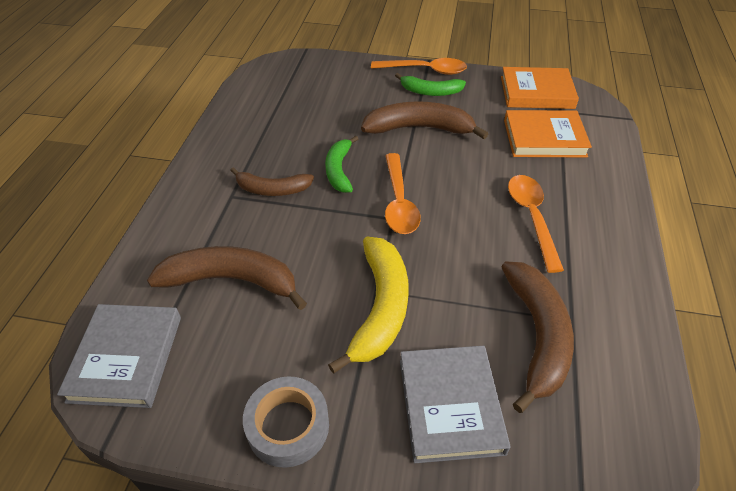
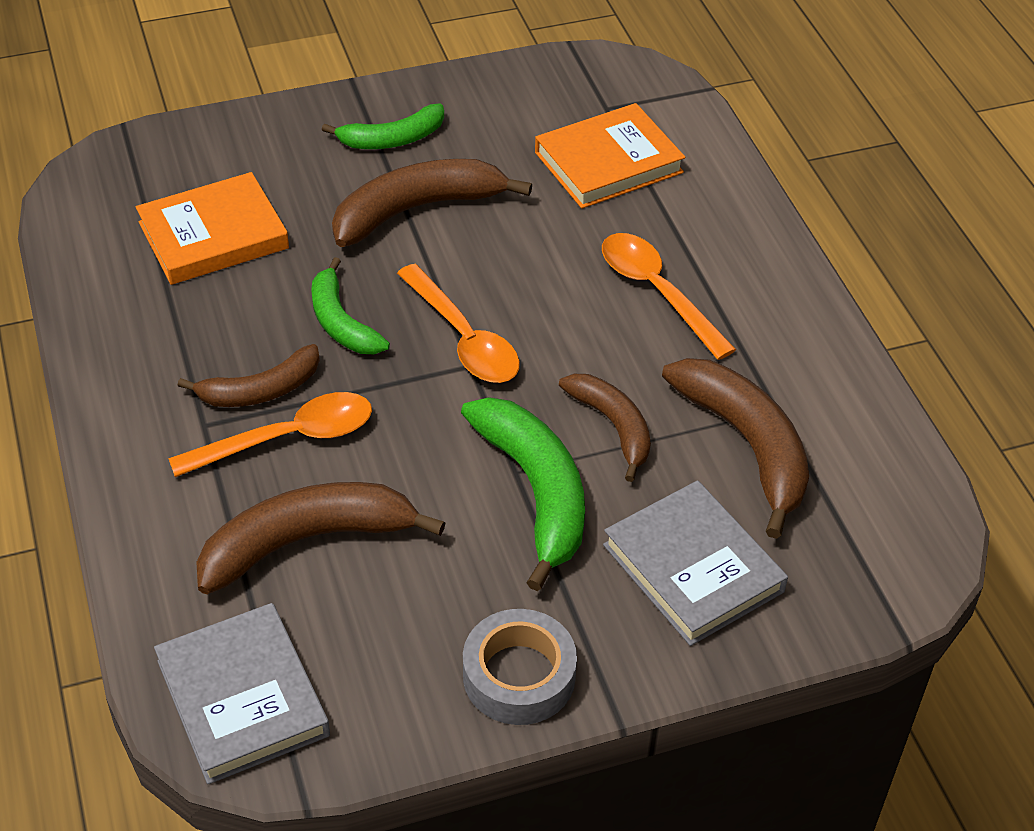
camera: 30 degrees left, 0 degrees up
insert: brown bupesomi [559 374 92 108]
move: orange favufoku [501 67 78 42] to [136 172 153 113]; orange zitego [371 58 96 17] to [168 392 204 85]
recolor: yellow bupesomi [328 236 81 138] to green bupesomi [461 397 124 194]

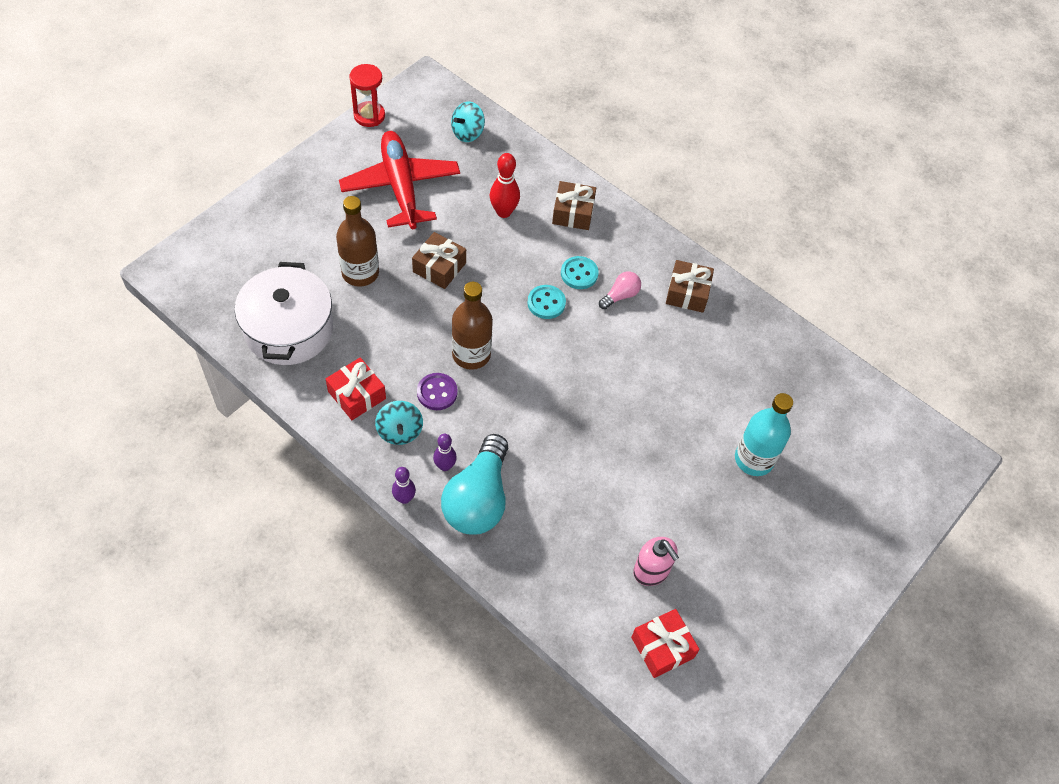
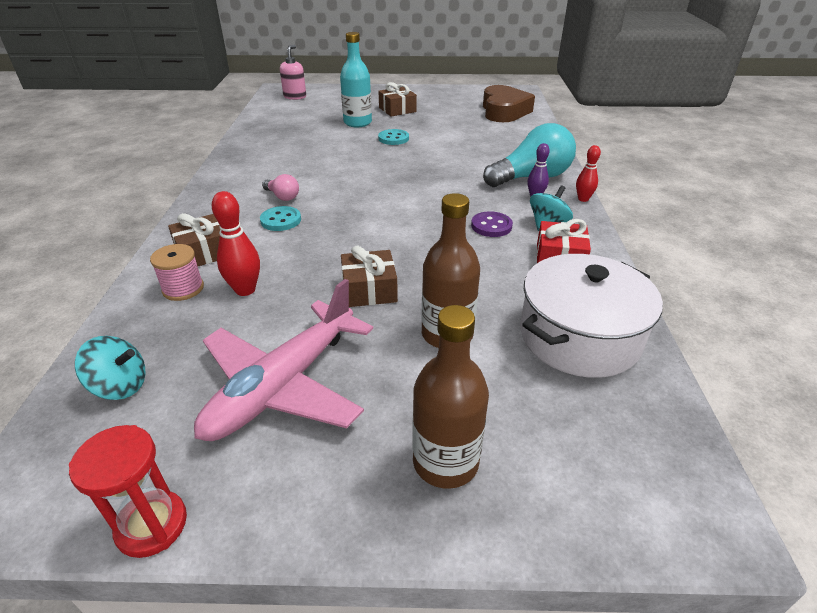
camera: 125 degrees left, 20 degrees down
insert: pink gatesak [150 244 54 57]
move: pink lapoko [633 537 46 49] to [280 45 26 55]; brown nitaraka [666 260 48 53] to [378 82 39 34]; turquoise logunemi [527 285 39 34] to [378 129 31 16]; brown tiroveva [452 282 41 88] to [412 305 77 184]
replace: red nitaraka [631 609 69 69] to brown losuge [483 85 52 37]
recolor: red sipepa [339 131 121 98] to pink sipepa [194 279 179 162]; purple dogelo [392 467 24 37] to red dogelo [576 145 25 57]
rotate: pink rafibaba [599 271 42 38] = [262 174 37 27] 150 degrees counterclockwise

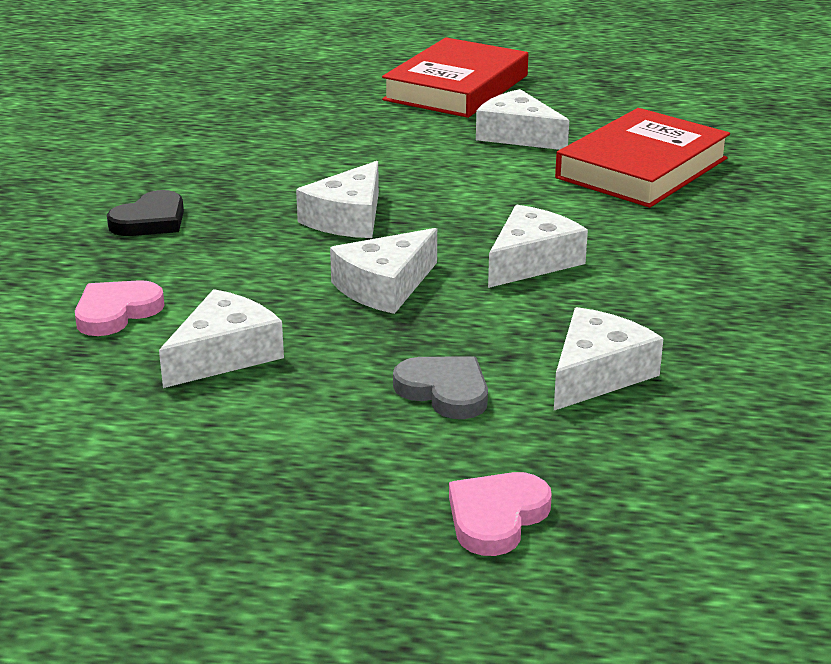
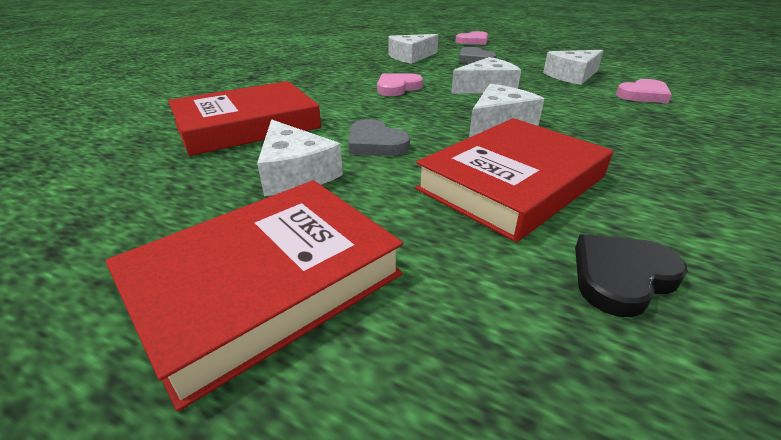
camera: 160 degrees left, 5 degrees up
insert: grey losuge [349 119 61 37]; red favufoku [415 118 198 124]
move: black losuge [107 190 77 46] to [575 234 113 83]
replace: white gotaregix [488 205 100 83] to pink losuge [377 73 46 23]

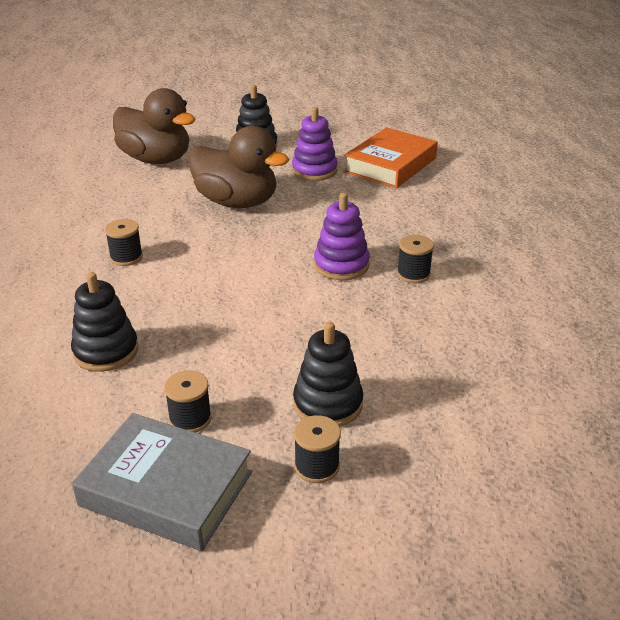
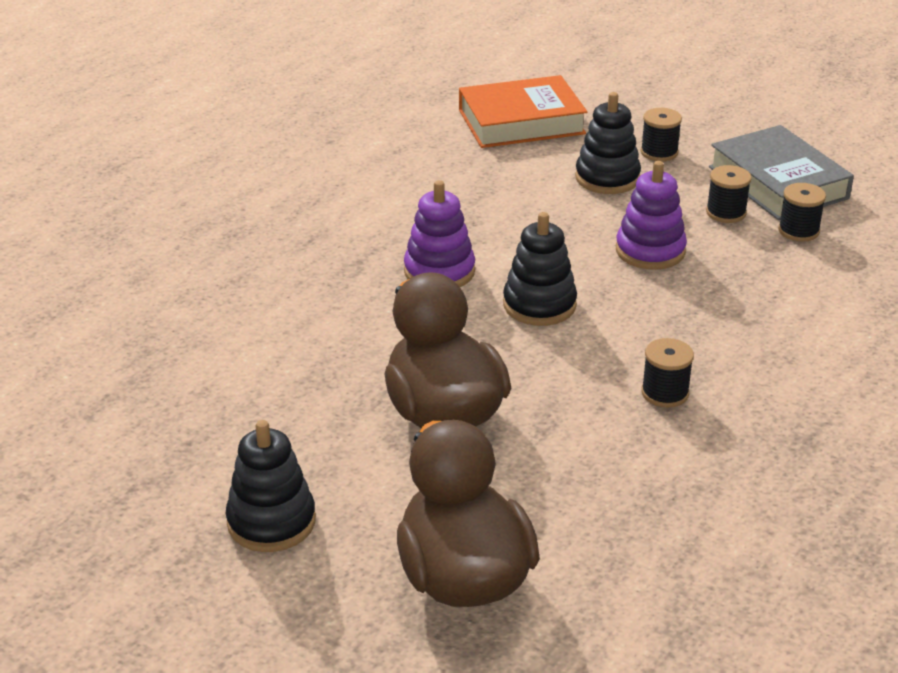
camera: 140 degrees left, 0 degrees up
move: orange favufoku [344 127 94 61] to [459 75 128 73]; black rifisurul [71 272 67 100] to [503 212 74 114]; purple rifisurul [292 107 46 74] to [616 161 71 109]; black gatesak [397 235 37 48] to [778 183 48 59]

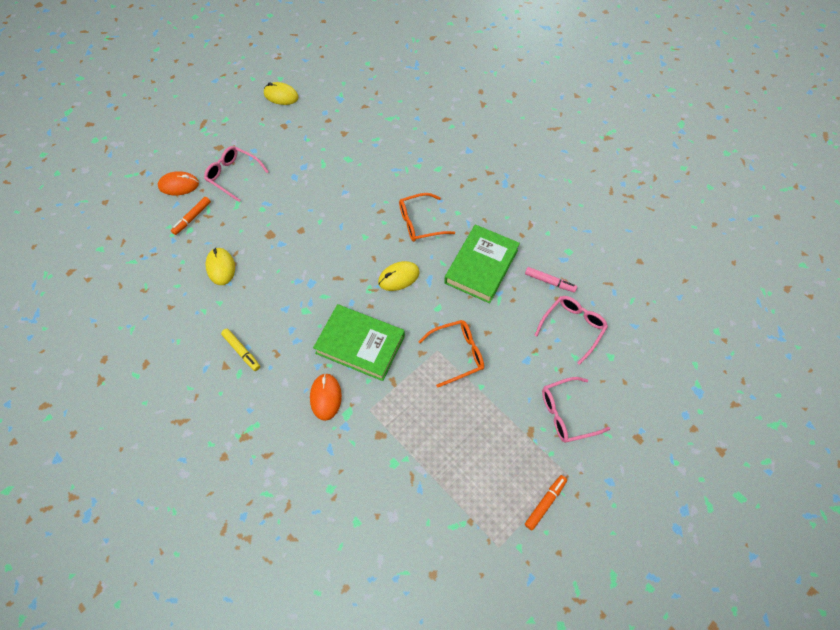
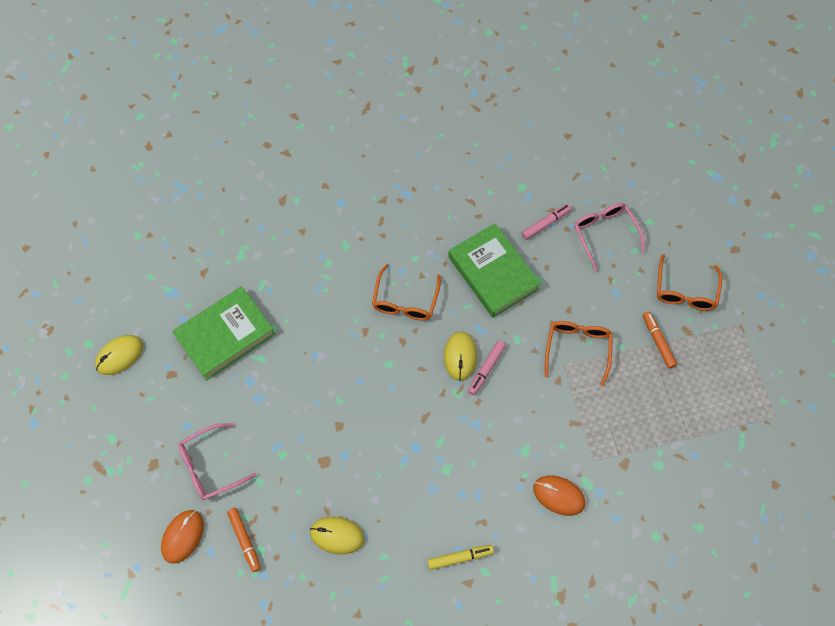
camera: 60 degrees left, 5 degrees up
insert: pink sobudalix [468 341 38 54]
move: green favufoku [313 304 92 77] to [172 286 103 95]; orange sobudalix [525 475 42 56] to [643 311 34 57]
recolor: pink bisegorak [542 377 69 66] to orange bisegorak [657 254 65 57]

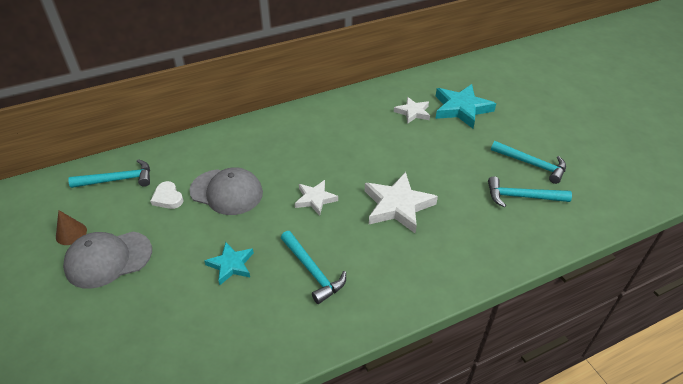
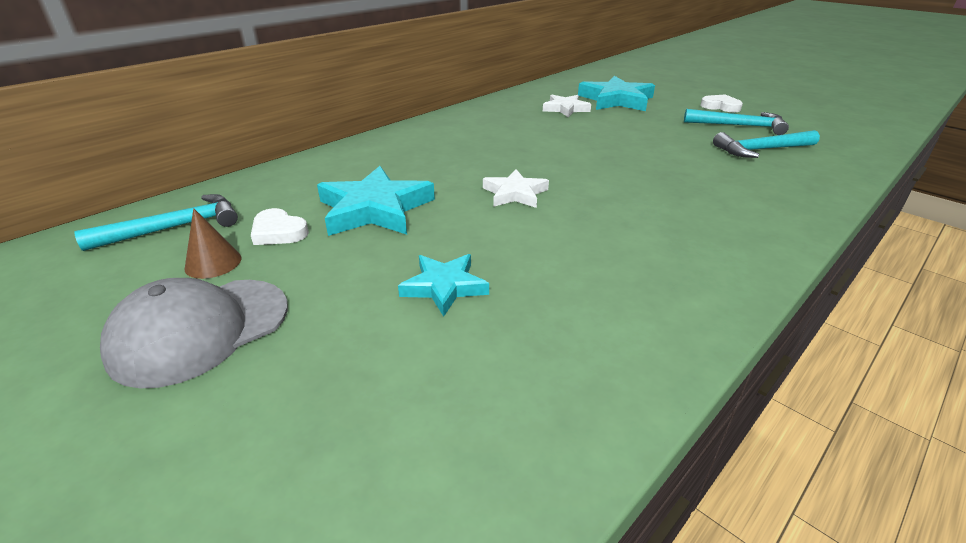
camera: 20 degrees left, 10 degrees down
delete: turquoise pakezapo [281 231 65 73]; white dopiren [365 172 73 61]
insert: white losuge [701 94 42 18]
move: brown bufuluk [56 210 31 35] to [184 208 57 71]
replace: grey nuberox [189 167 74 48] to turquoise dopiren [317 166 118 70]

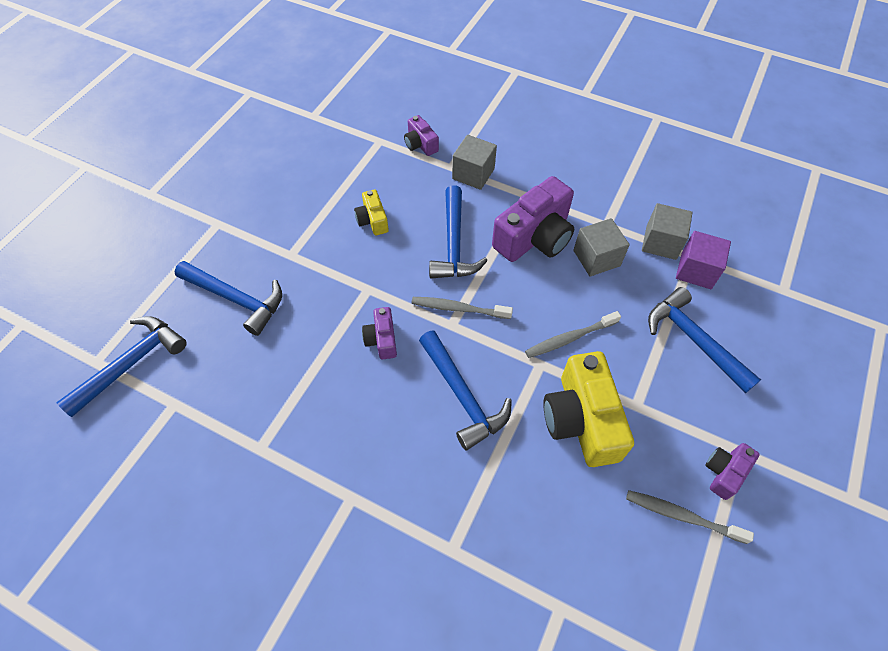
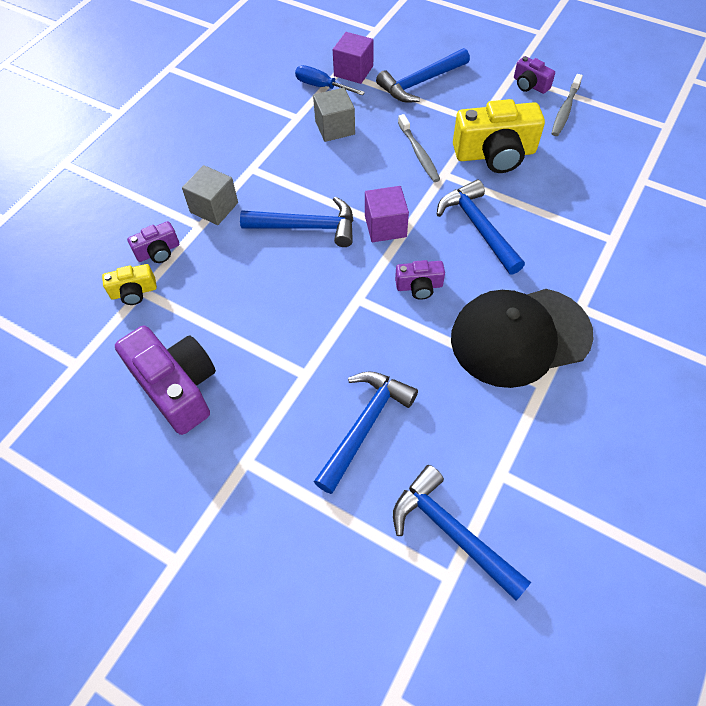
camera: 85 degrees left, 0 degrees up
insert: black nuberox [451 289 143 99]
move: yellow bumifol [354 189 35 46] to [102 264 55 41]; purple bumifol [492 176 82 86] to [115 326 101 109]
replace: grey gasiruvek [642 203 51 57] to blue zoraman [295 65 70 30]; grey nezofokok [411 297 102 22] to purple gasiruvek [365 186 44 56]
rotate: blue pakezapo [419 331 93 119] = [436 180 89 95] 90 degrees counterclockwise

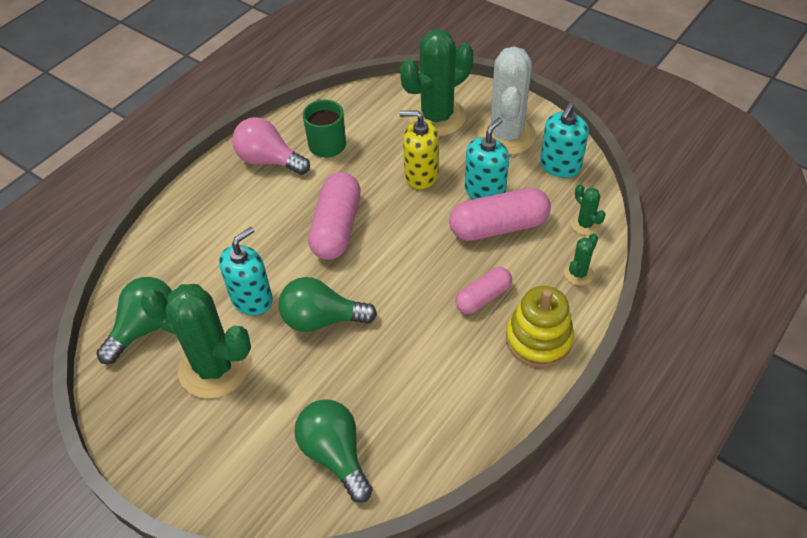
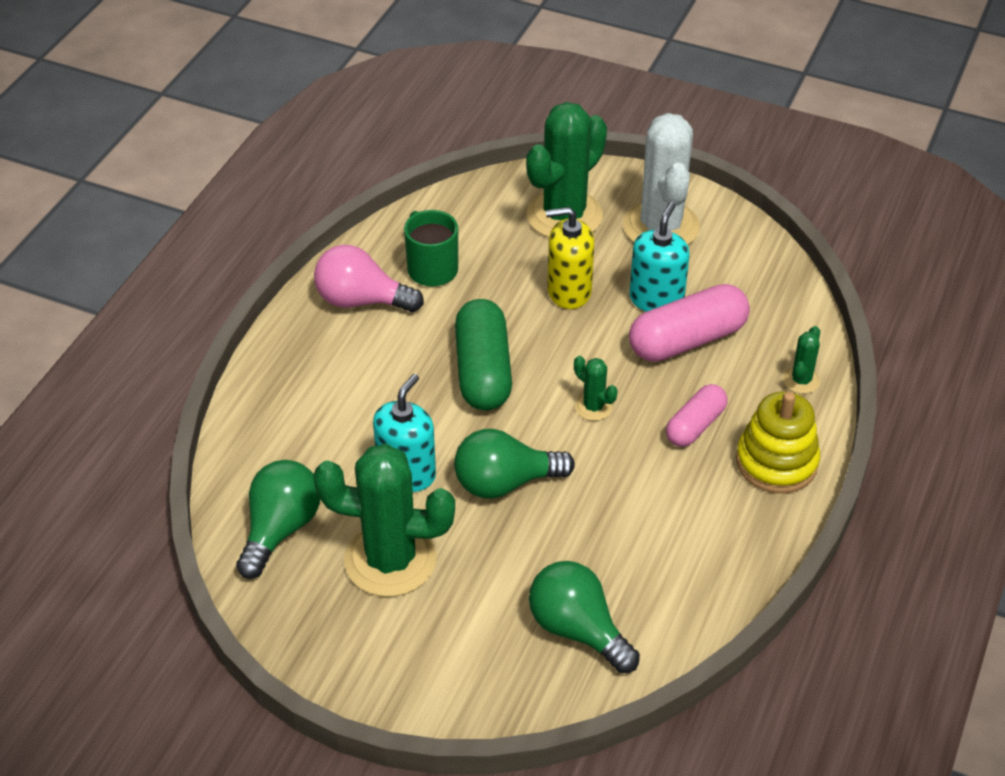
camera: 15 degrees left, 5 degrees down
delete: turquoise lapoko [540 103 49 75]
move: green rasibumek [571 184 35 51] to [574 356 44 65]
recolor: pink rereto [308 172 53 88] to green rereto [455 299 57 112]

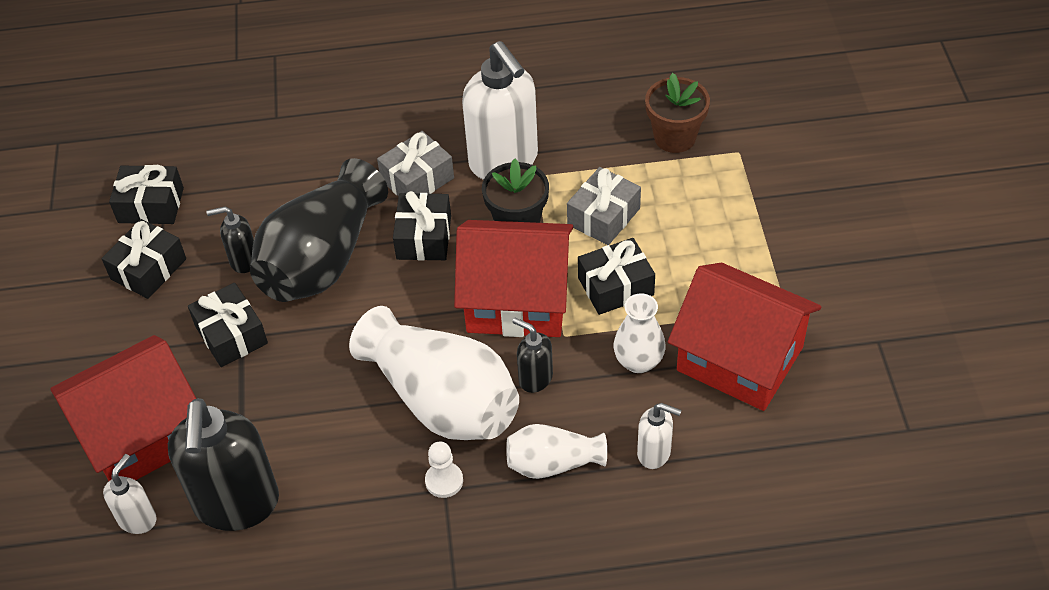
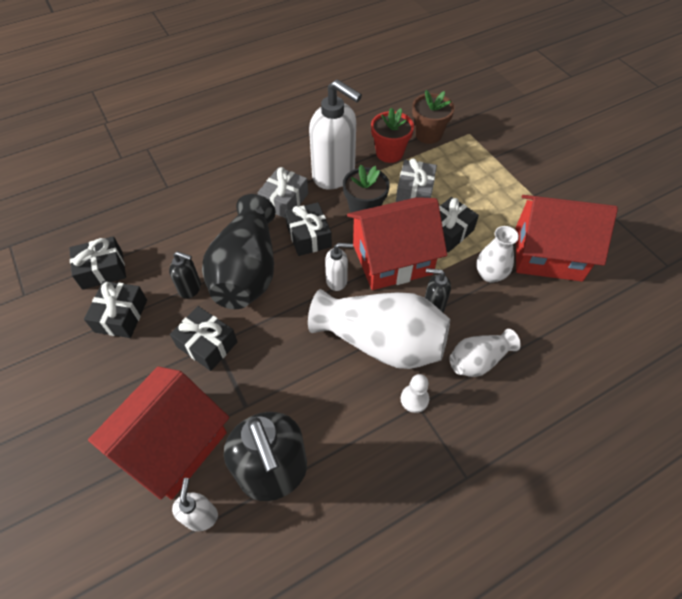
camera: 25 degrees left, 5 degrees up
insert: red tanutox [371 108 43 55]
move: white lapoko [637 403 45 66] to [325 243 28 48]
rotate: black lapoko [206 206 48 67] = [169 251 32 48] 135 degrees counterclockwise

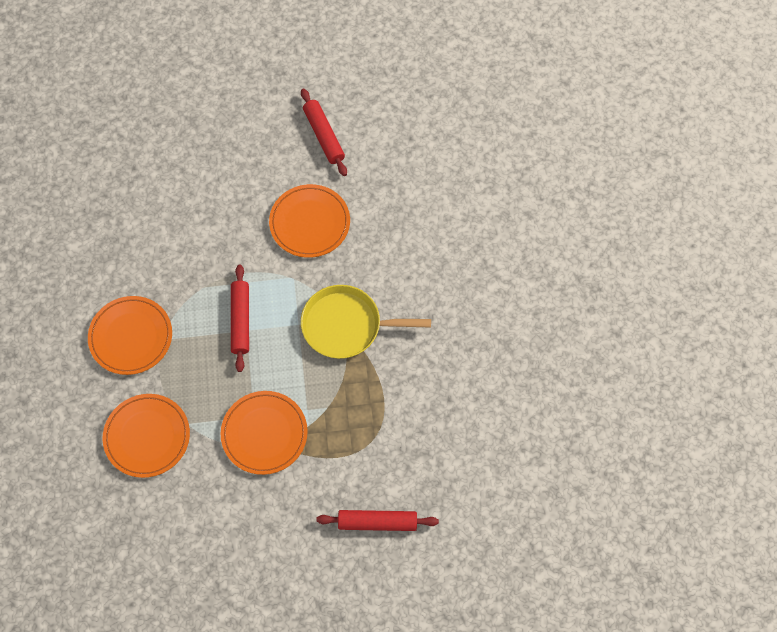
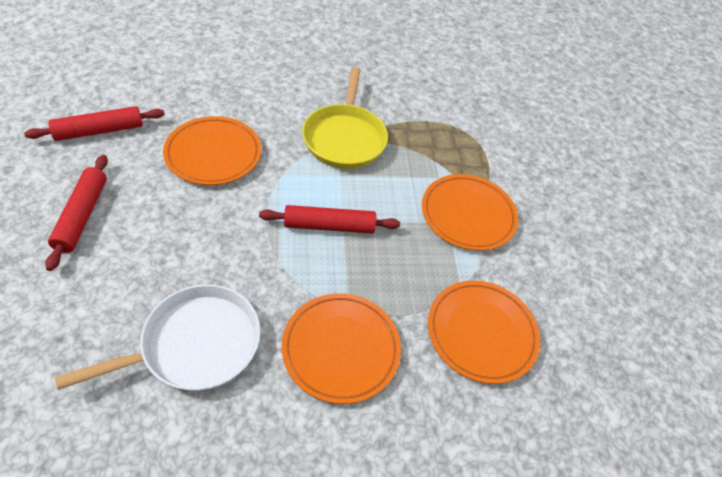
camera: 95 degrees left, 15 degrees down
insert: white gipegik [55 284 205 107]
move: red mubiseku [316 510 123 21] to [45 155 63 116]

